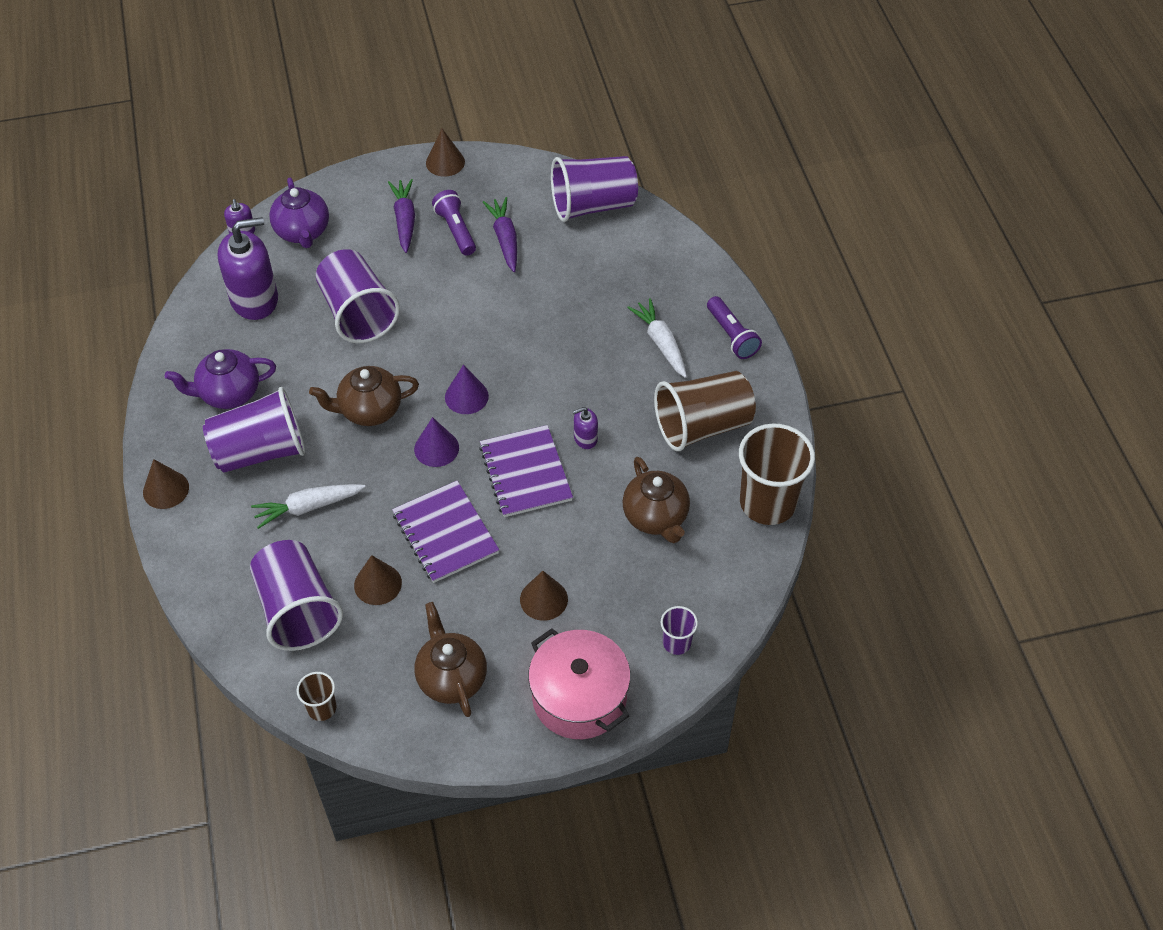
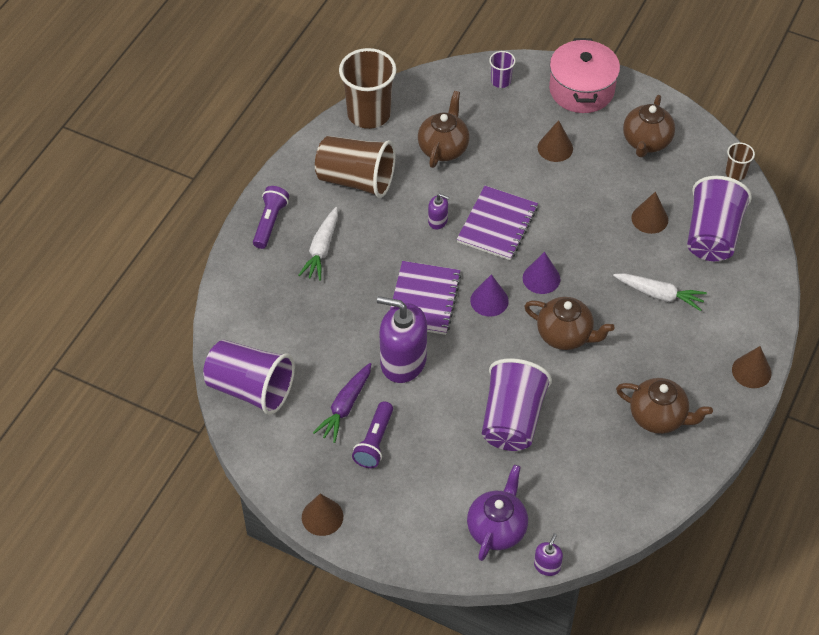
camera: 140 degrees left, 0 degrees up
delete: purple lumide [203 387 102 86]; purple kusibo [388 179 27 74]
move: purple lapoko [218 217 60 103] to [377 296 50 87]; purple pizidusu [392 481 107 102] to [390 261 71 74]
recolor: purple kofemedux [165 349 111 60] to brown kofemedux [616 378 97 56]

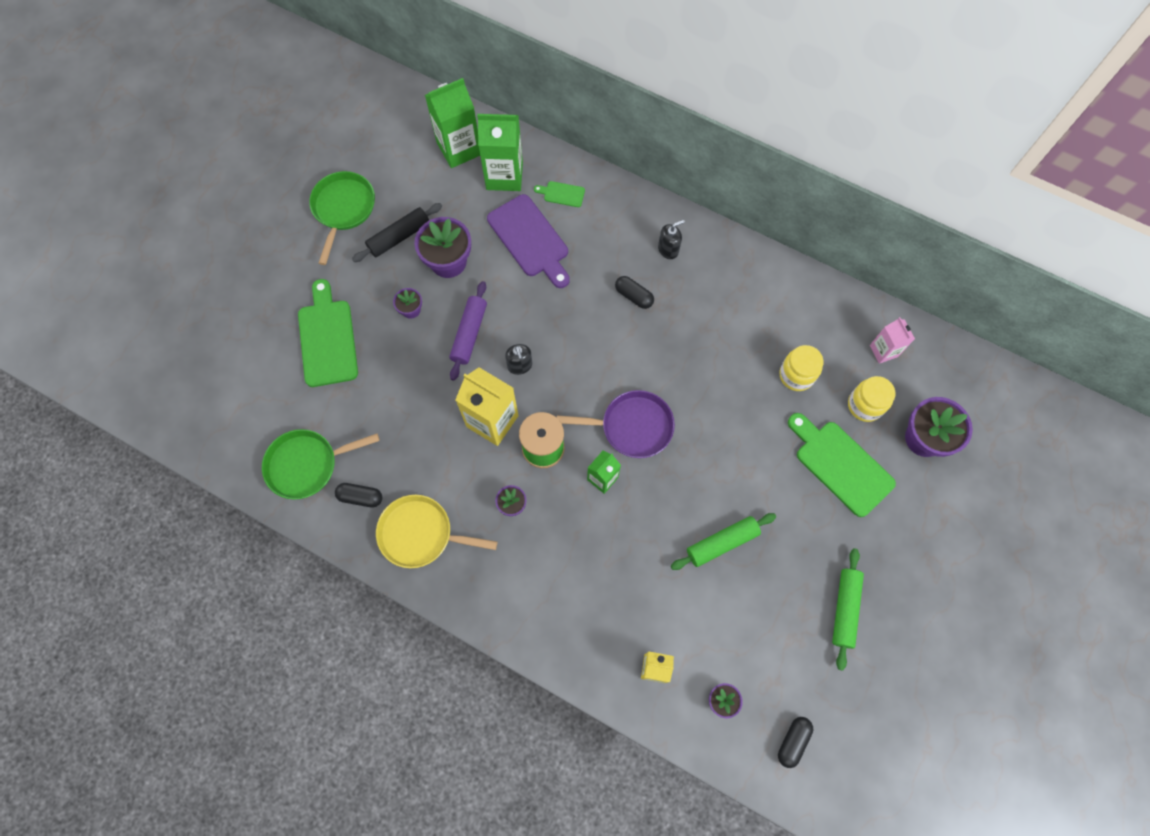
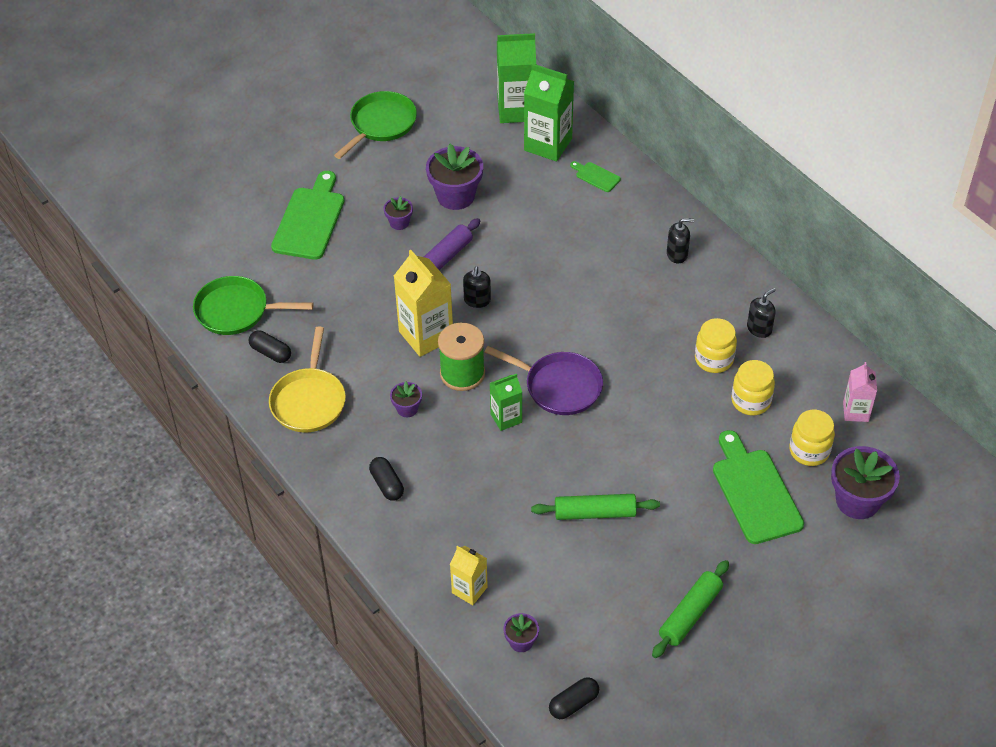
camera: 25 degrees right, 20 degrees down
delete: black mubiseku [352 203 90 59]; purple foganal [487 194 83 94]
insert: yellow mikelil [695 318 42 55]; black lapoko [747 288 29 50]
move: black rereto [615 276 39 33] to [369 457 35 44]
rotate: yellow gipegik [376 495 121 73] = [269 326 77 106] 120 degrees counterclockwise

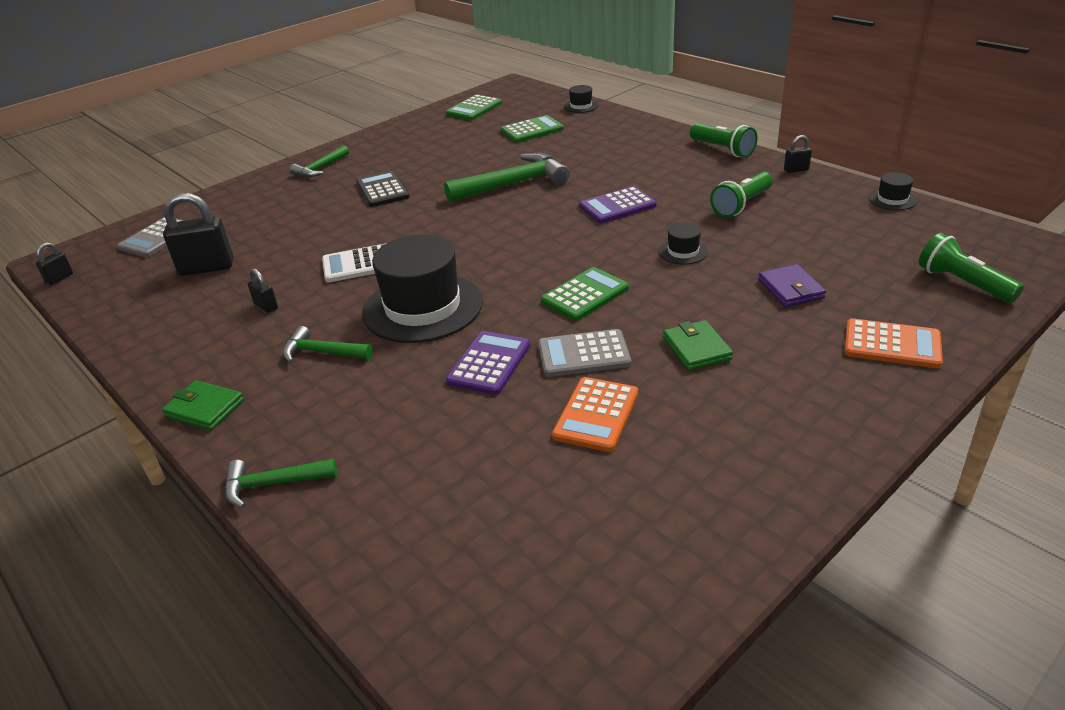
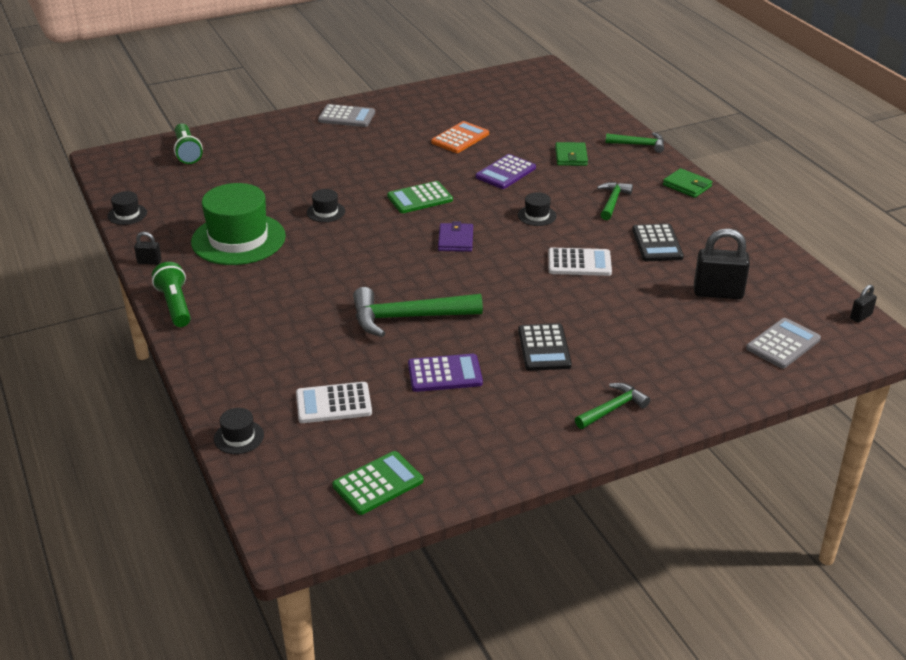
camera: 165 degrees left, 0 degrees up
delete: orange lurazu [845 318 98 50]
move: grey lurazu [538 329 93 48] to [318 104 57 23]; purple lurazu [579 186 78 37] to [408 354 75 38]; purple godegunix [758 264 68 43] to [438 221 35 31]; green godegunix [663 320 70 51] to [555 142 33 24]
replace: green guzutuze [710 172 63 45] to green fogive [191 183 95 82]; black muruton [248 268 30 45] to black lurazu [632 224 52 37]
recolor: green lurazu [501 115 63 27] to white lurazu [296 382 76 41]
rotate: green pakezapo [283 326 90 37] = [597 182 36 38] 105 degrees counterclockwise
resize: black fogive [362 235 121 108] = [518 192 39 34] x0.43

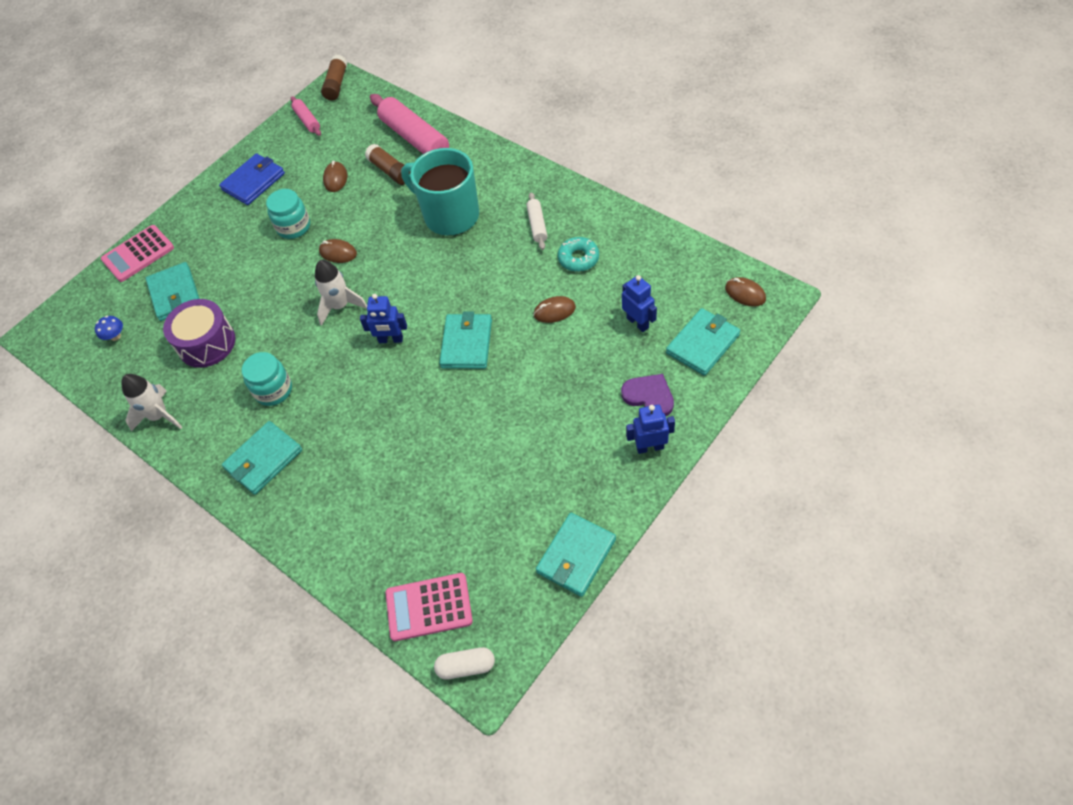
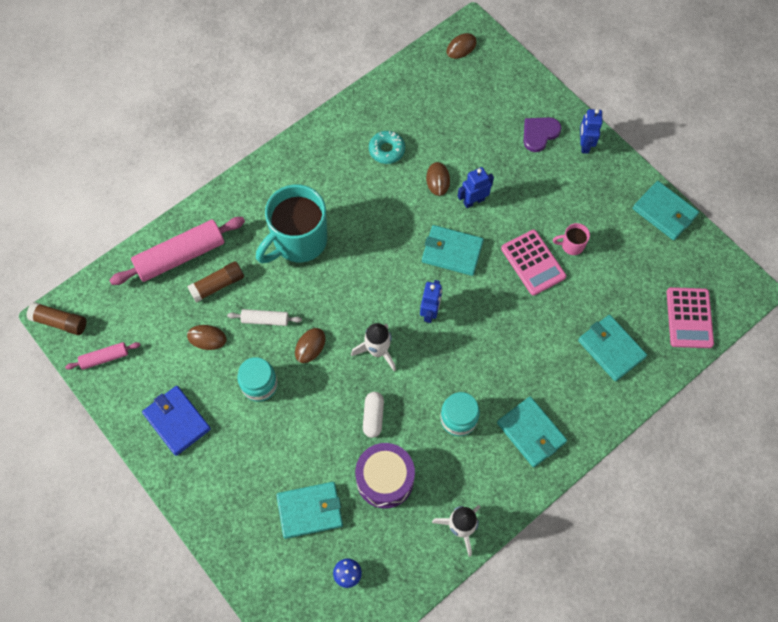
camera: 85 degrees left, 10 degrees up
insert: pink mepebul [553 223 37 32]
move: white mubiseku [526 192 21 58] to [227 309 75 17]; white rereto [434 647 61 33] to [363 392 21 46]; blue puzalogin [622 275 35 57] to [458 167 36 41]; pink lurazu [101 225 73 57] to [501 230 65 65]; turquoise godegunix [666 308 74 68] to [578 315 69 66]

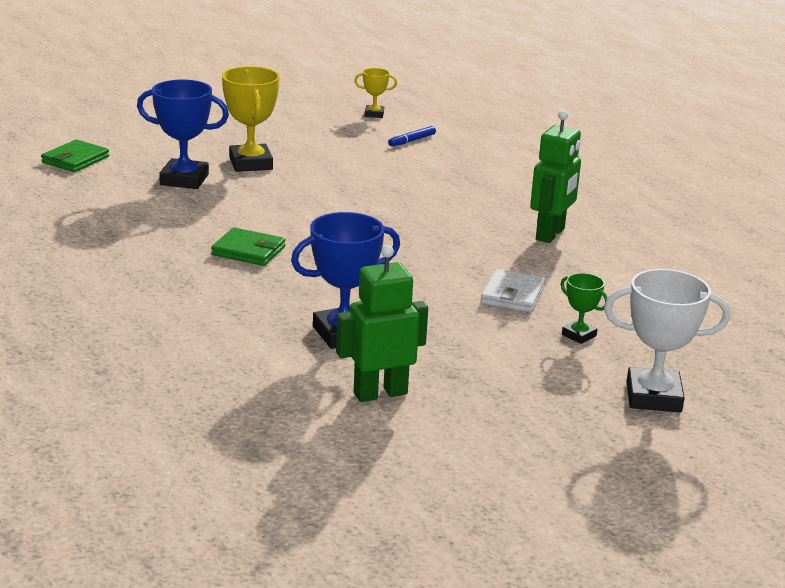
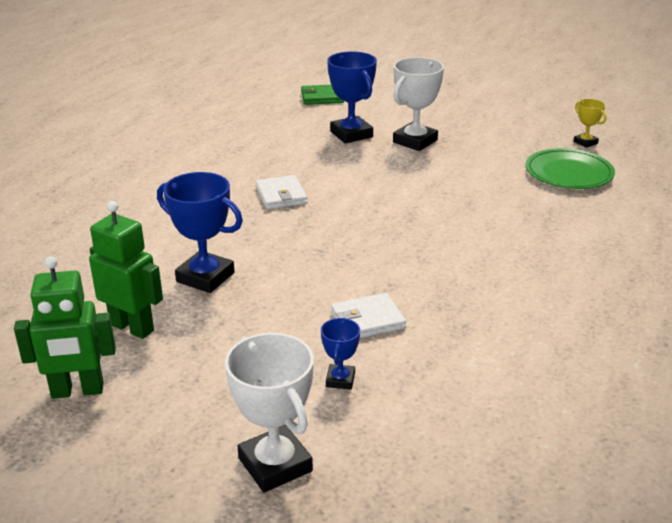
camera: 55 degrees right, 5 degrees up
move: green puzalogin [530 110 51 133] to [14 256 102 143]
replace: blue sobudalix [388 126 48 20] to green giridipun [526 148 89 41]
recolor: green godegunix [211 227 75 39] to white godegunix [256 175 52 34]; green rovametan [561 273 46 71] to blue rovametan [321 318 39 72]; yellow rovametan [222 66 58 106] to white rovametan [393 57 51 94]

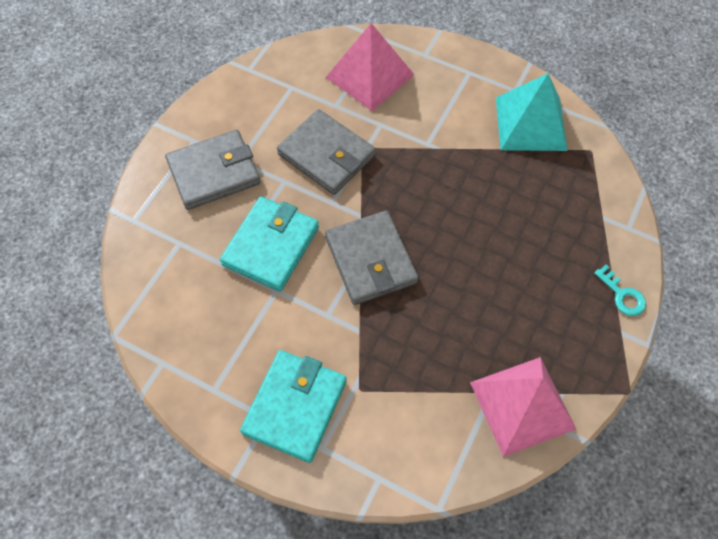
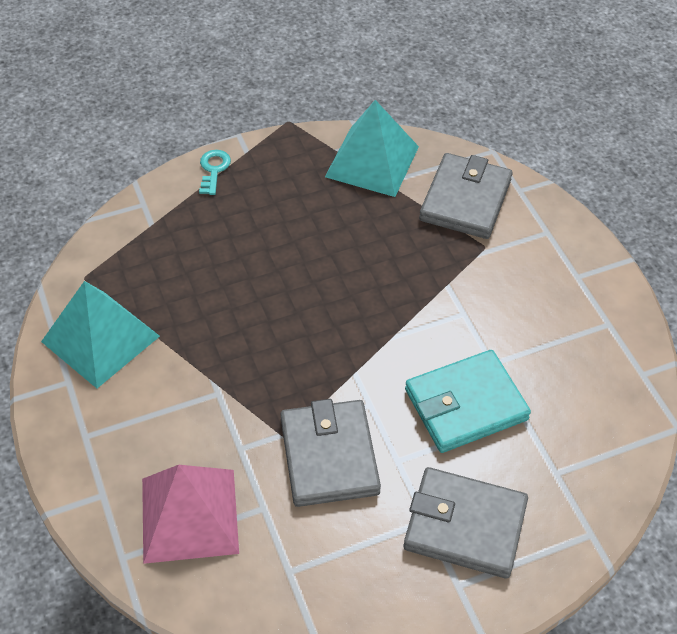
camera: 140 degrees left, 10 degrees down
delete: turquoise godegunix [240 350 107 113]
move: grey godegunix [325 211 93 94] to [419 153 94 86]
recolor: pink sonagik [470 357 106 100] to turquoise sonagik [325 100 94 97]

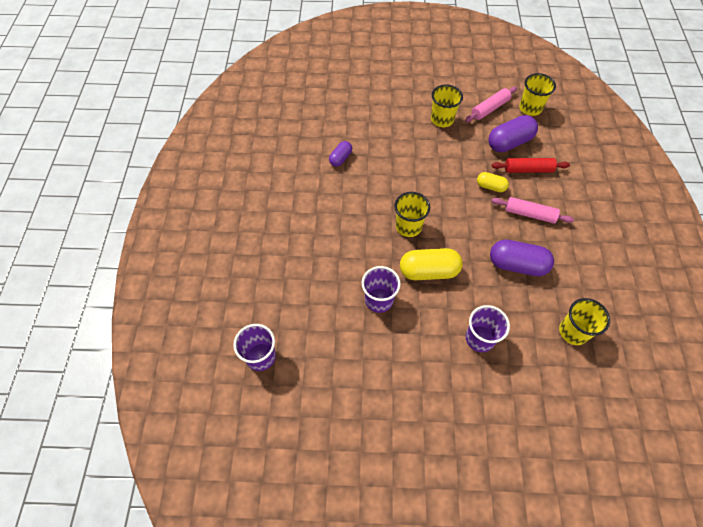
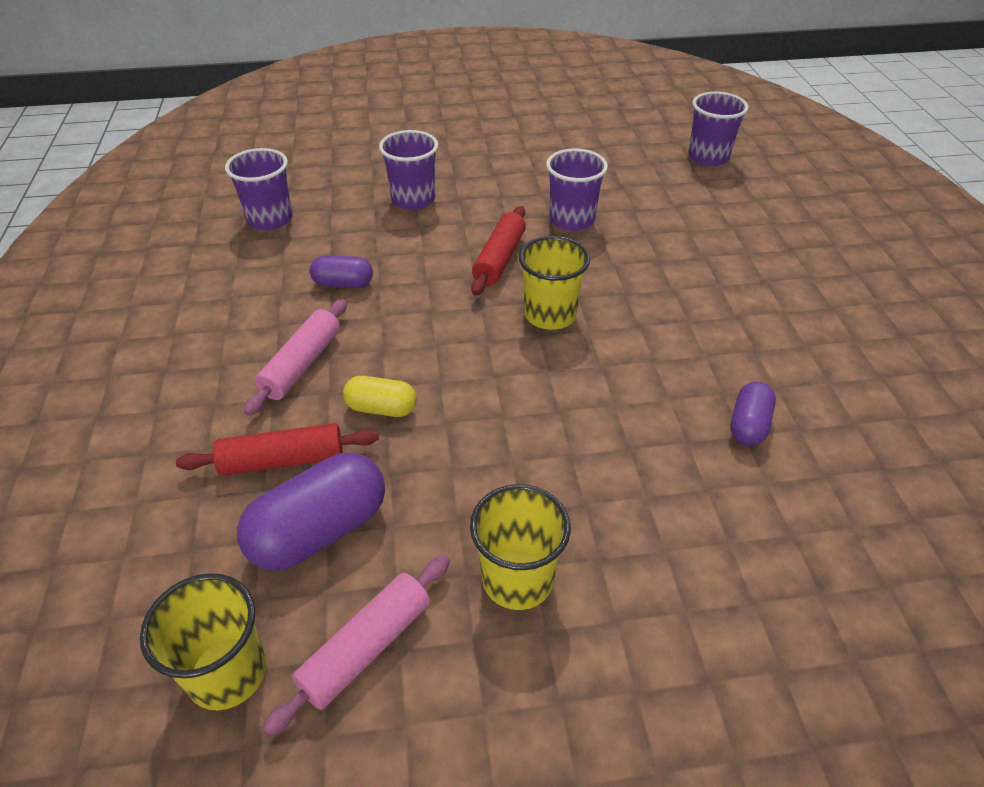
camera: 170 degrees right, 15 degrees down
replace: yellow rereto [400 248 63 32] to red mubiseku [471 206 55 89]
recolor: yellow lumide [559 298 51 47] to purple lumide [225 148 67 82]
rotate: pink mubiseku [491 197 83 27] = [244 299 103 117] 75 degrees counterclockwise
resize: purple rereto [490 239 64 37] = [310 255 63 33] x0.56

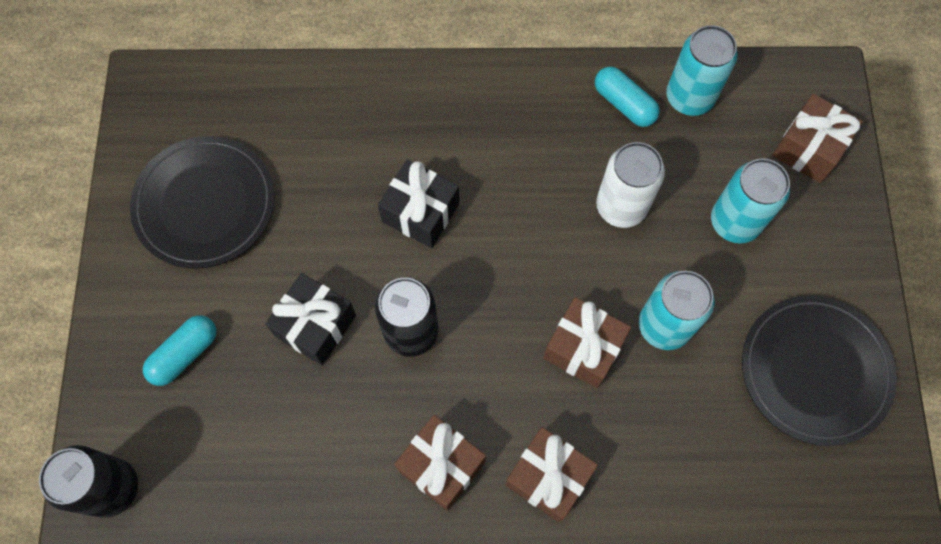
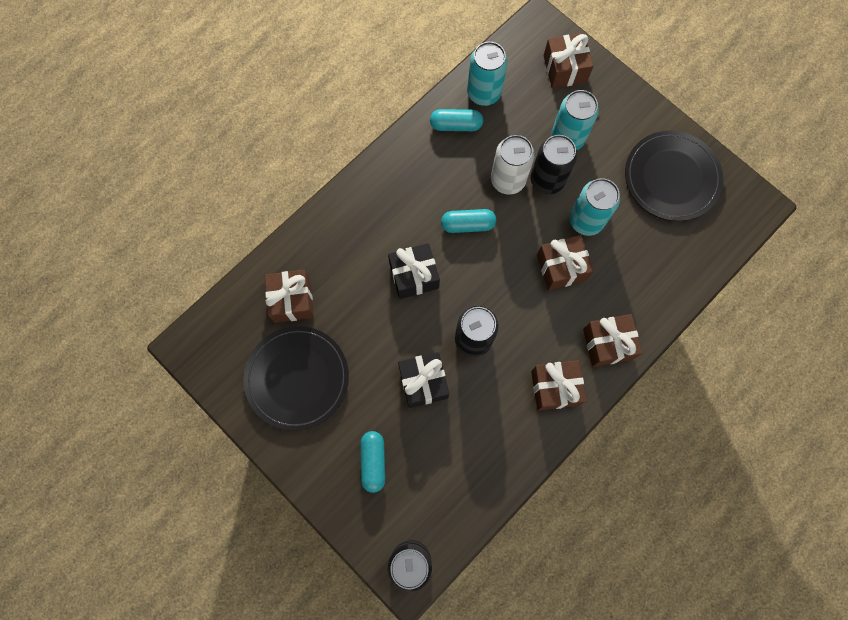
camera: 45 degrees left, 5 degrees up
insert: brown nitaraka [265 270 49 53]; turquoise rereto [441 209 55 24]; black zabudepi [531 135 46 59]

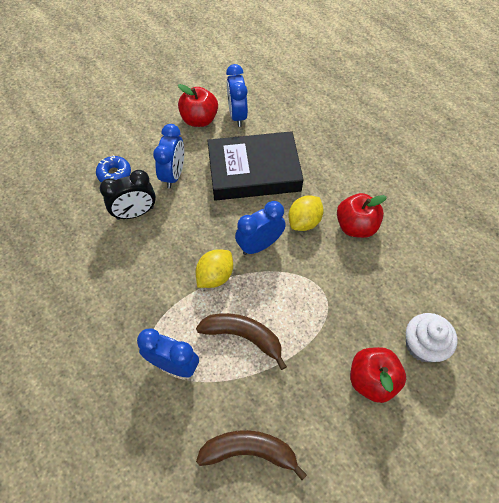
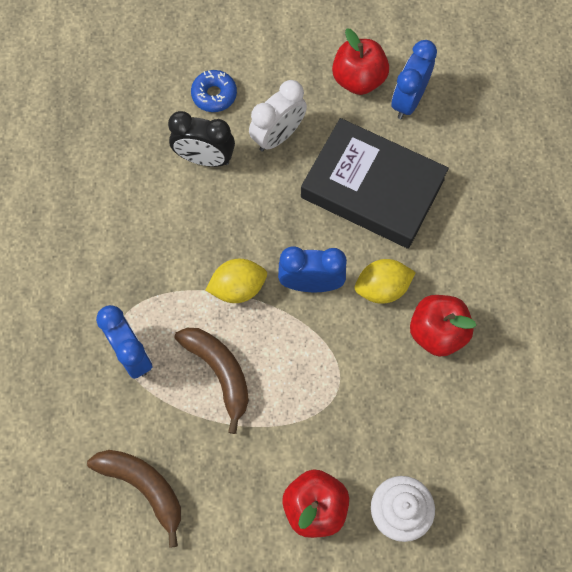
camera: 35 degrees right, 10 degrees up
recolor: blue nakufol [153 124 31 64] to white nakufol [249 80 58 72]

